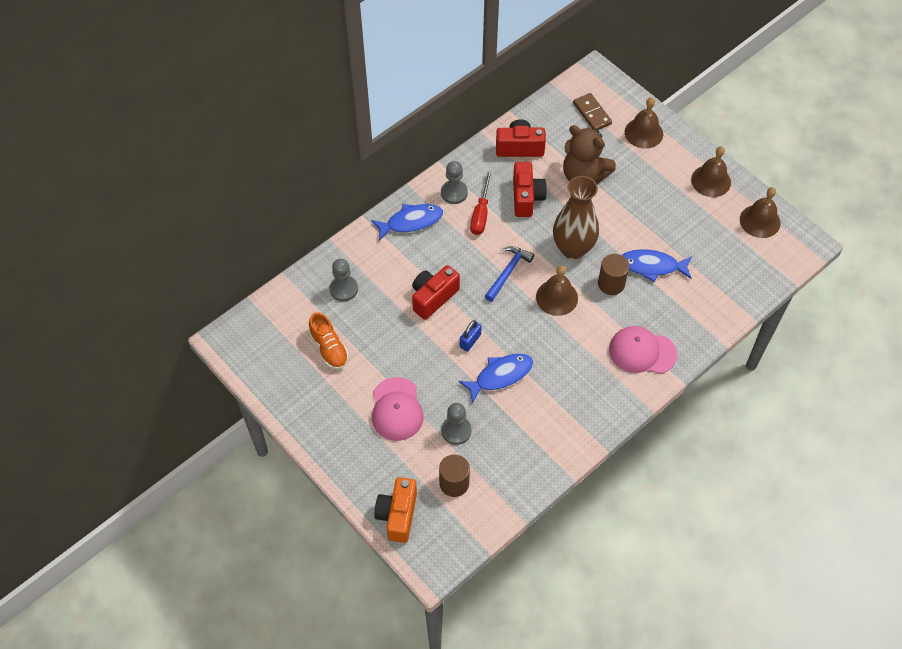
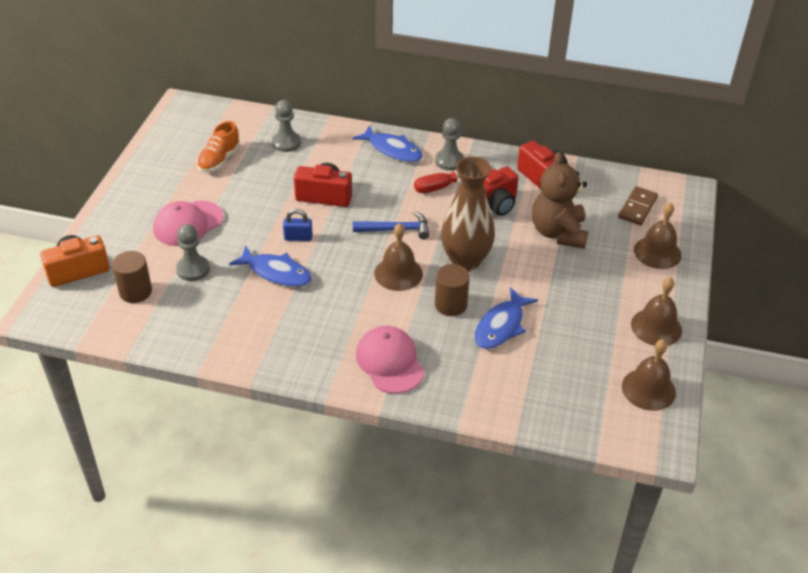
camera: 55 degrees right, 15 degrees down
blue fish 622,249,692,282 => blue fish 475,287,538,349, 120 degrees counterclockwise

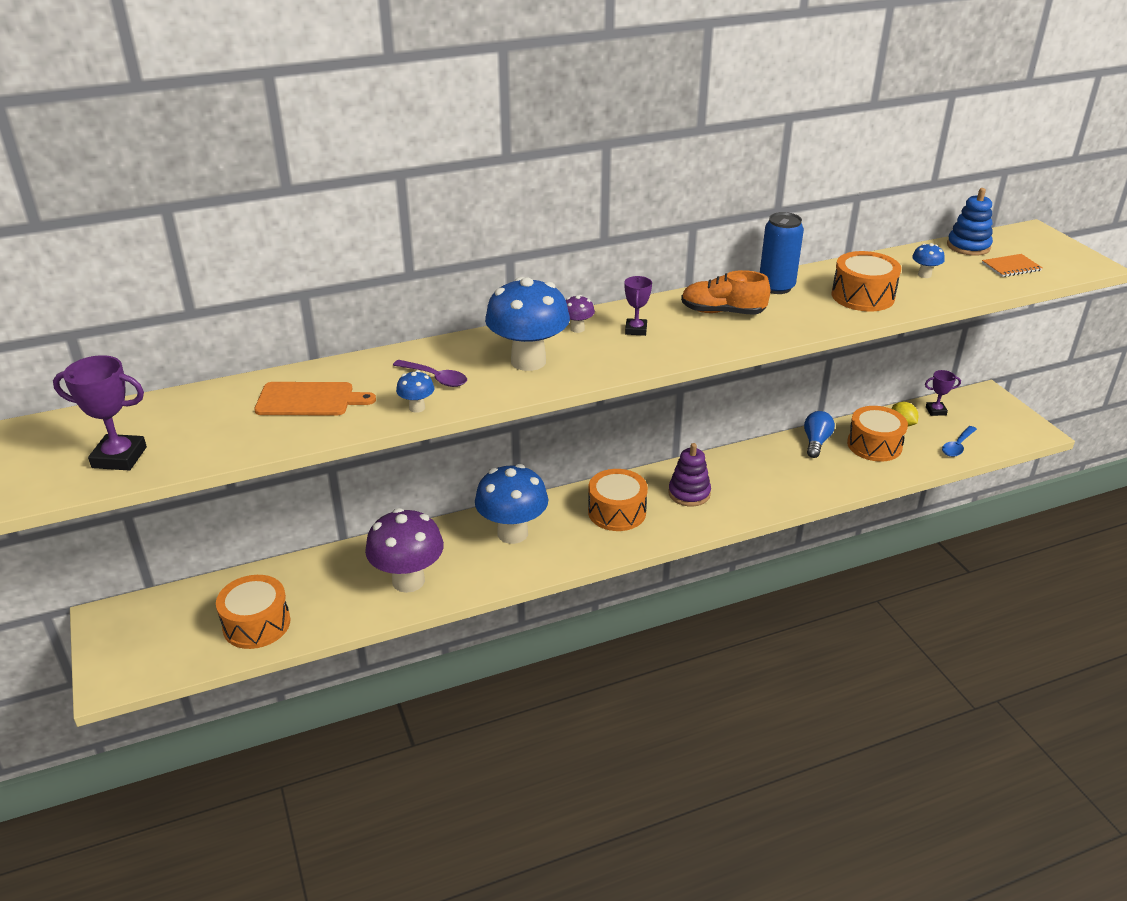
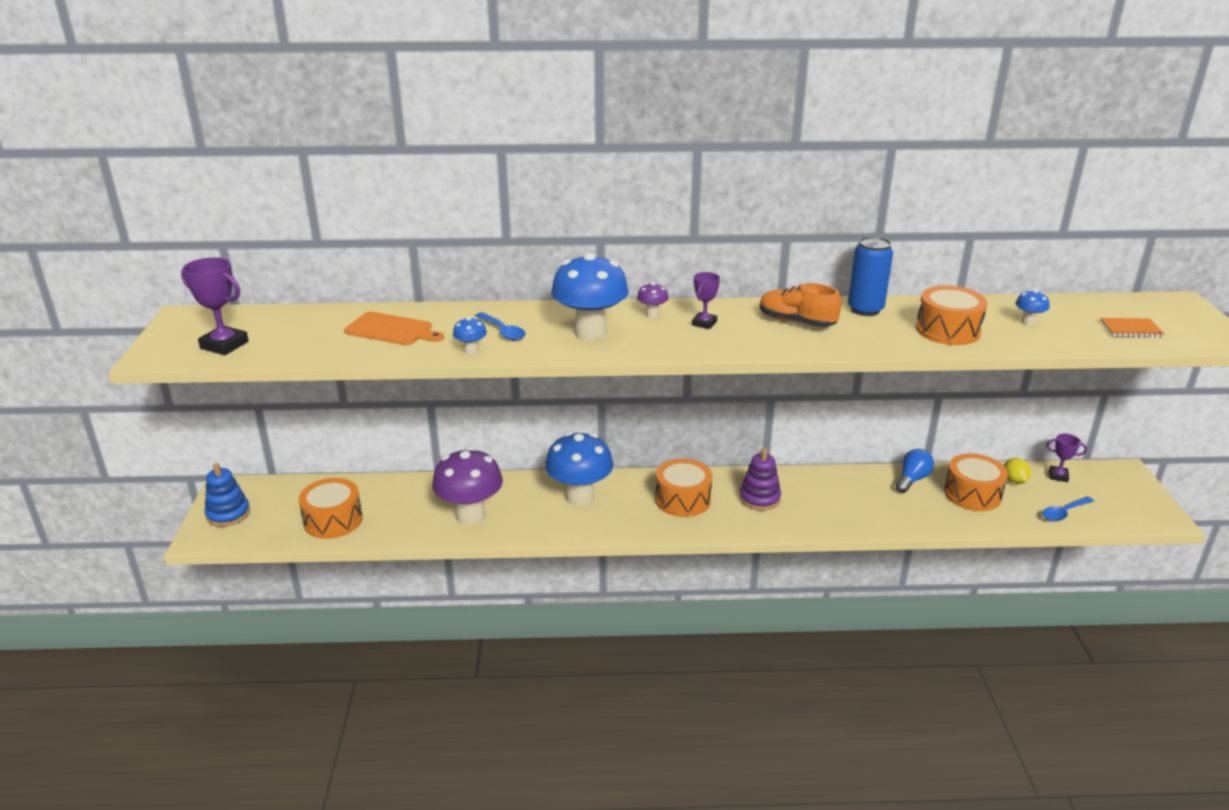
camera: 20 degrees right, 5 degrees down
blue stacking toy 947,188,993,256 => blue stacking toy 204,463,250,527, moved
purple spoon 393,360,467,387 => blue spoon 475,312,526,340

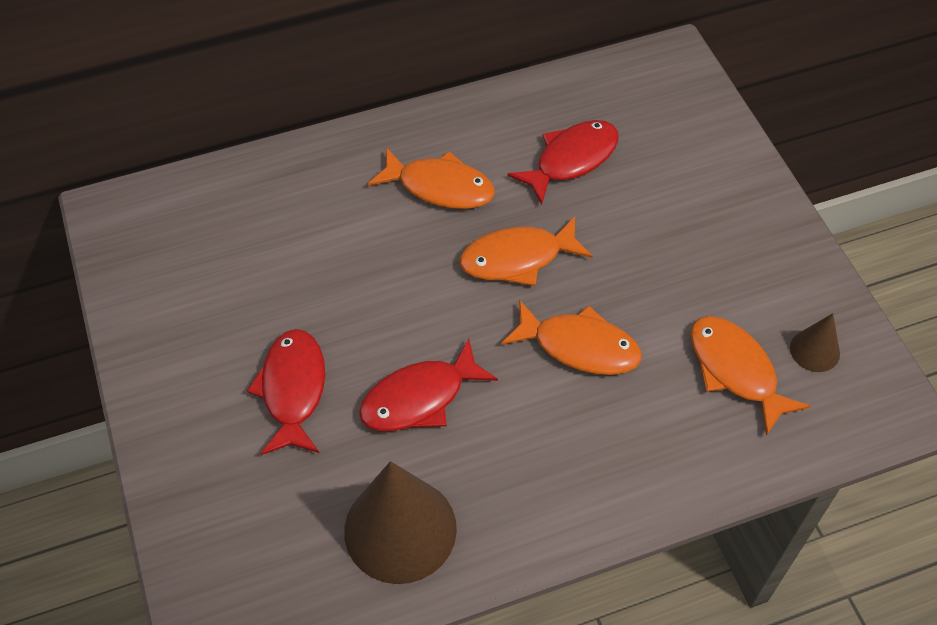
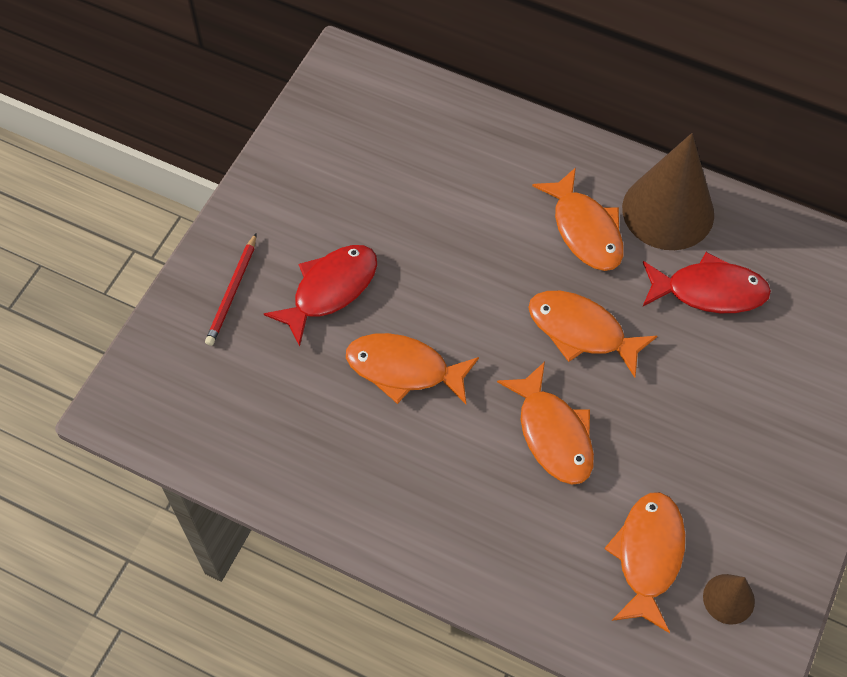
camera: 45 degrees right, 5 degrees up
red fish 359,339,498,431 => orange fish 346,333,479,404
brown cone 344,461,457,584 => brown cone 622,133,714,250, moved
nothing => red pencil 205,233,257,346

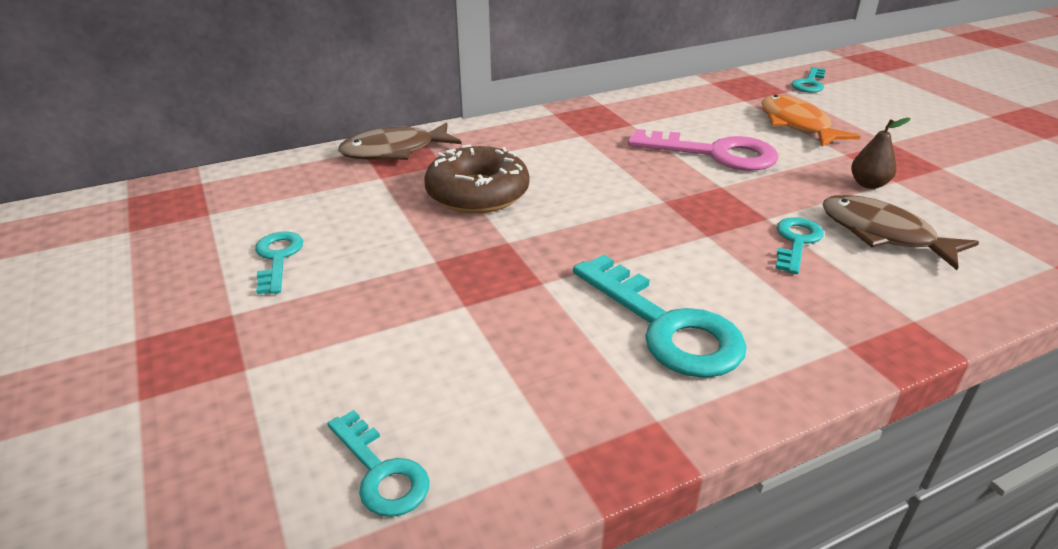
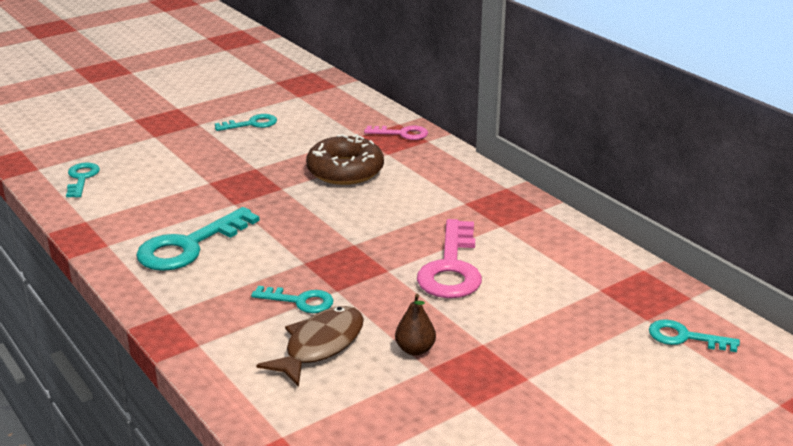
camera: 80 degrees right, 5 degrees down
orange fish 761,95,860,147 => nothing
brown fish 338,122,462,160 => pink key 364,125,428,140
turquoise key 327,410,430,517 => turquoise key 66,163,100,198, 135 degrees clockwise

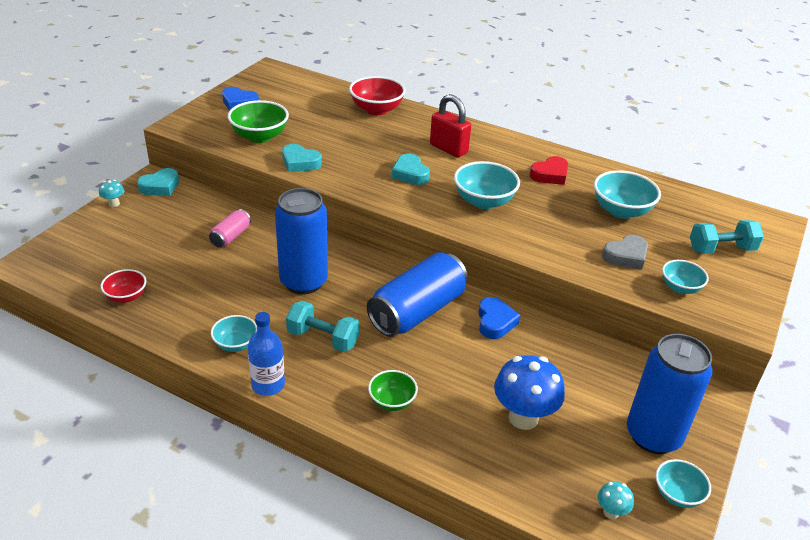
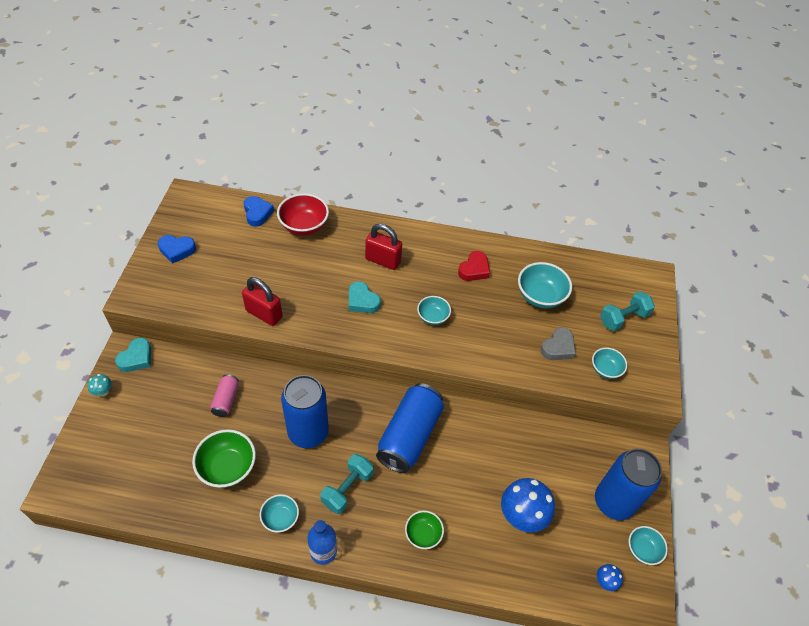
camera: 20 degrees left, 15 degrees up
green bowl 228,100,289,143 => green bowl 192,429,256,488, moved
turquoise heart 282,144,322,172 => red padlock 242,277,283,326
turquoise bowl 454,161,520,209 => turquoise bowl 417,296,451,325, x0.61
red bowl 101,269,146,303 => nothing
blue heart 479,297,521,339 => blue heart 244,196,274,227, moved
turquoise dumbbell 286,301,360,352 => turquoise dumbbell 320,454,373,514, 60 degrees counterclockwise
turquoise mushroom 598,481,634,519 => blue mushroom 597,564,623,591

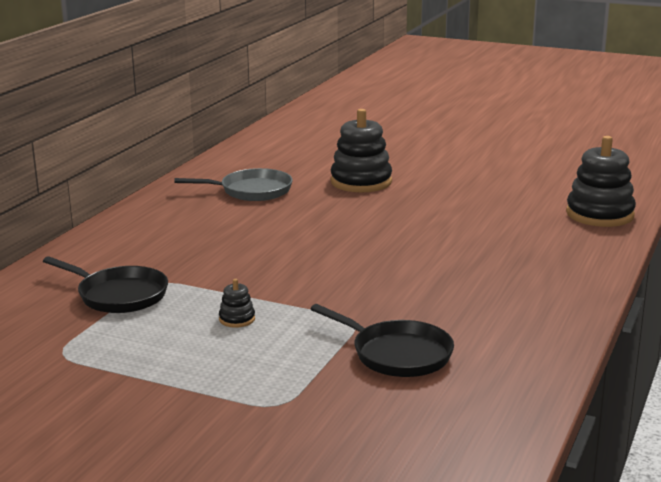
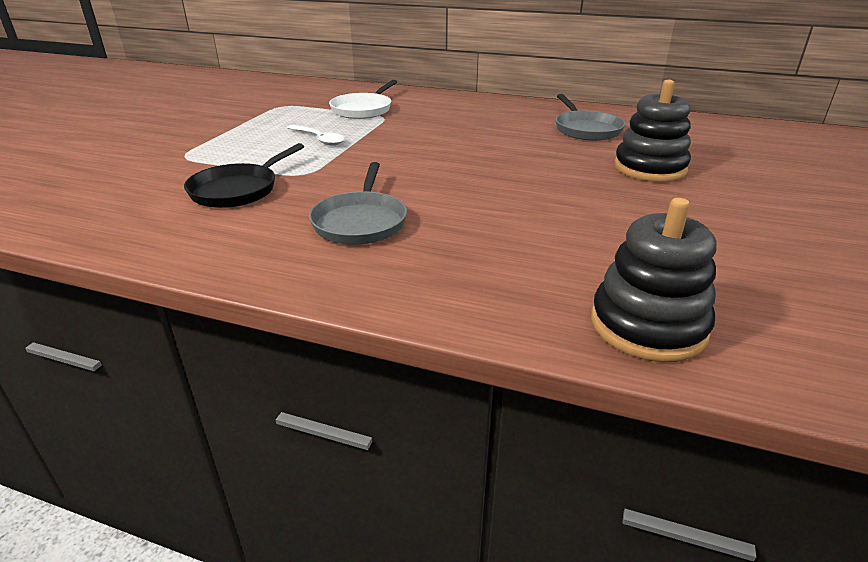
camera: 85 degrees right, 10 degrees up
black pan 43,256,168,313 => white pan 329,80,397,119
black stacking toy 219,279,255,328 => white spoon 286,125,345,146
nothing => grey pan 309,162,407,245

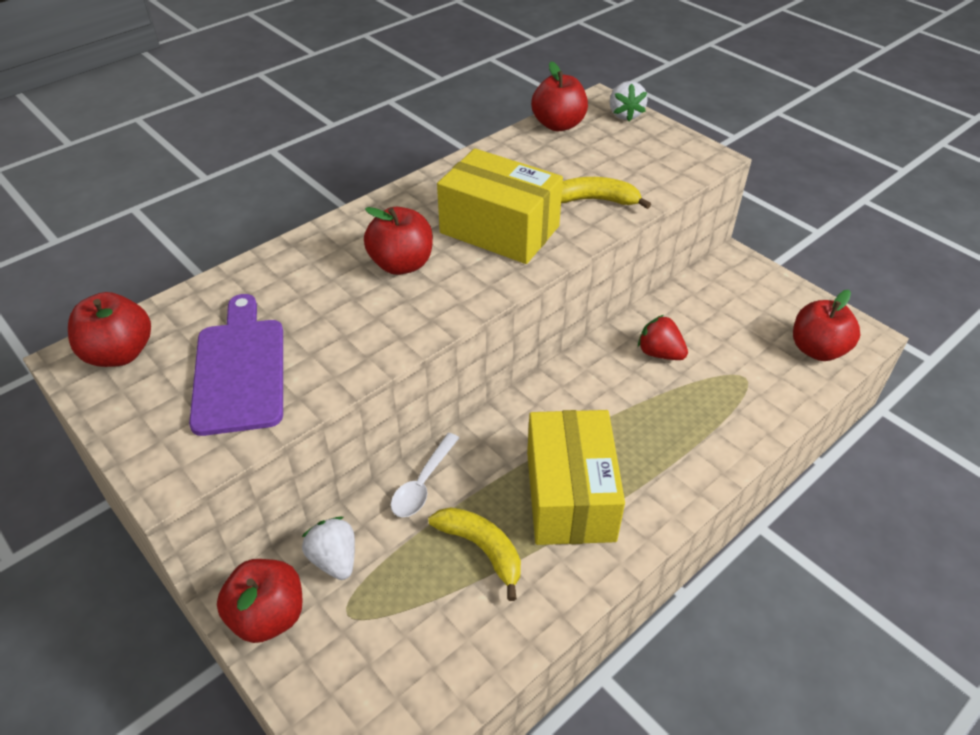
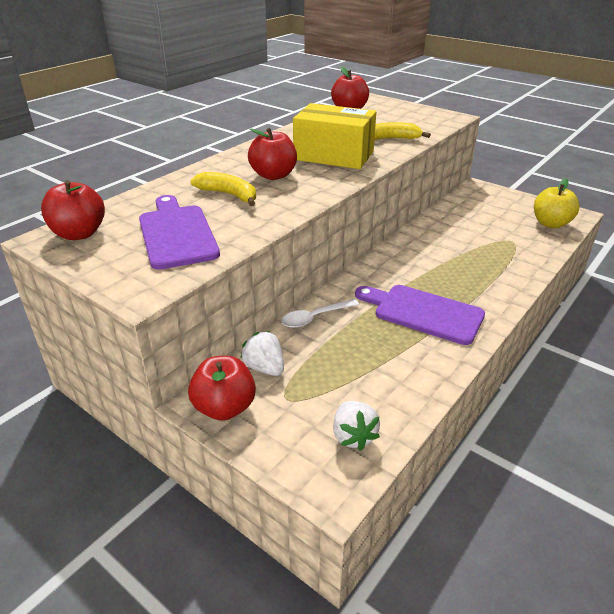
camera: 10 degrees left, 10 degrees down
white strawberry 610,81,648,121 => white strawberry 333,401,380,451, moved
red apple 793,290,860,361 => yellow apple 534,178,580,228
red strawberry 638,315,688,360 => nothing
yellow box 527,410,625,545 => purple cutting board 355,285,485,345
white spoon 391,433,459,517 => white spoon 281,299,359,328, 45 degrees clockwise
yellow banana 428,507,521,601 => yellow banana 191,172,256,206, moved

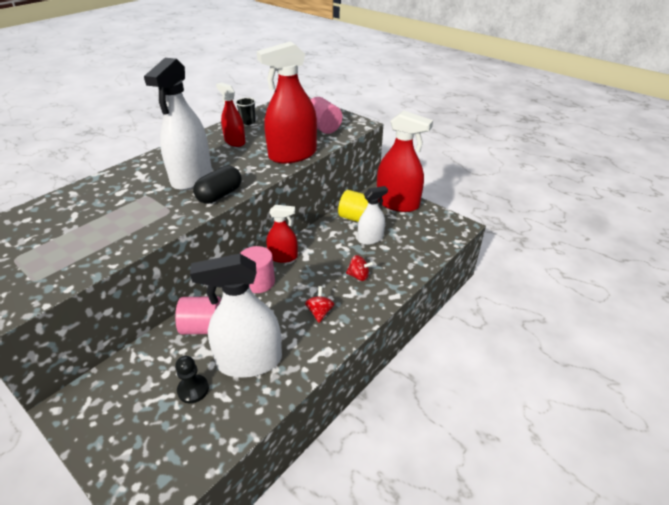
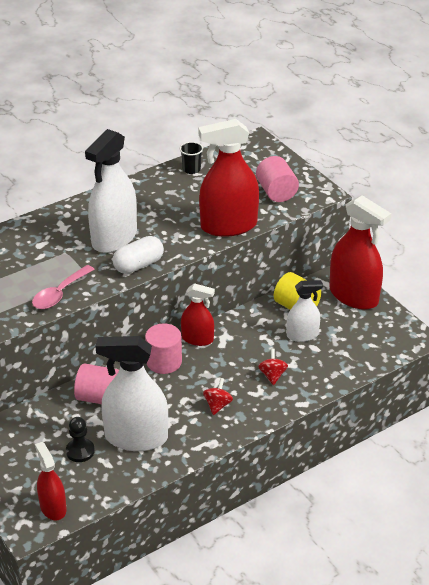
camera: 15 degrees right, 0 degrees up
red spray bottle 216,83,246,147 => red spray bottle 35,442,66,520, moved
black capsule 193,166,241,204 => white capsule 113,236,164,274
red spinning top 346,255,374,281 => red spinning top 258,348,288,385, 120 degrees counterclockwise
nothing => pink spoon 32,265,95,309

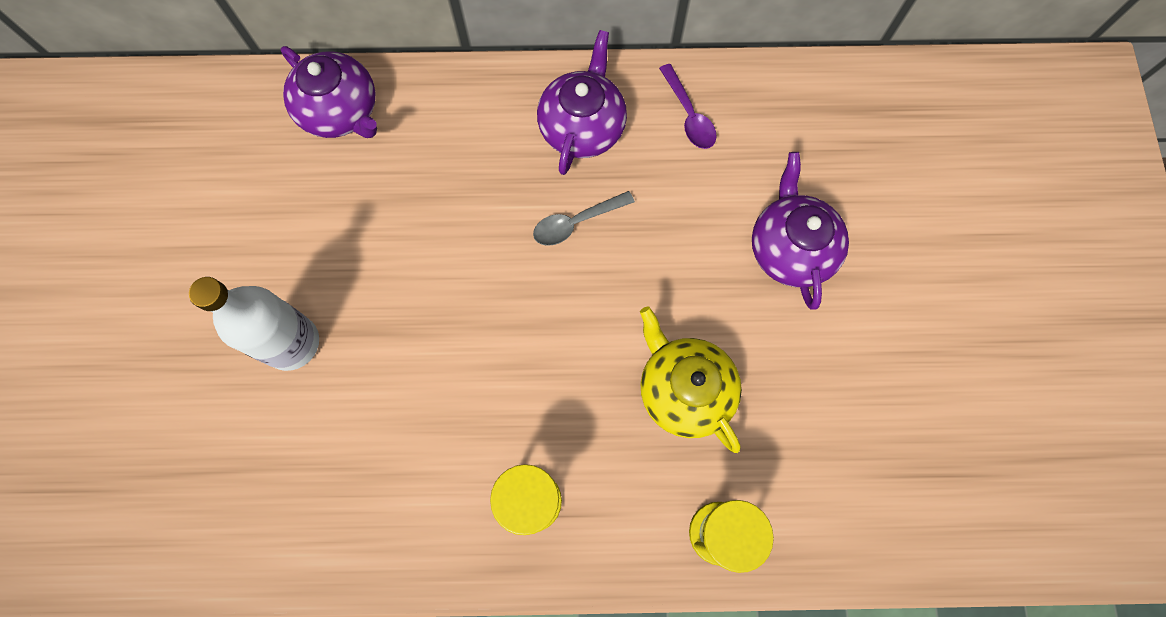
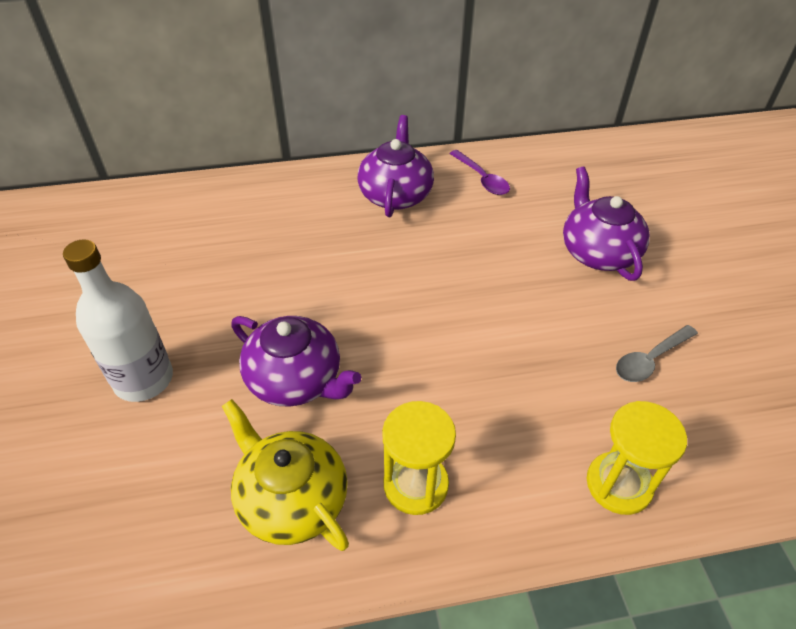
camera: 10 degrees left, 25 degrees down
purple teapot 281,46,377,138 => purple teapot 231,316,361,407, moved
grey spoon 533,191,635,246 => grey spoon 616,325,698,382, moved
yellow teapot 640,306,742,453 => yellow teapot 222,399,349,551, moved

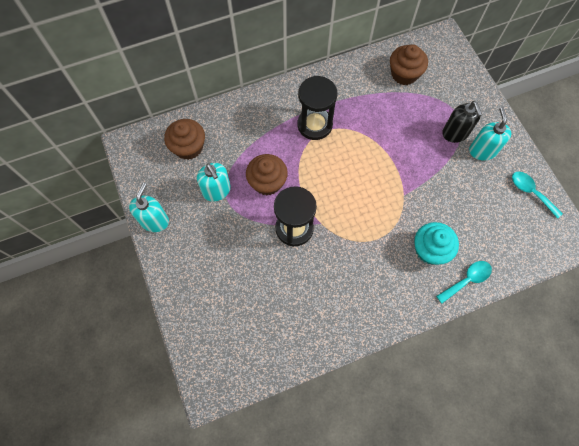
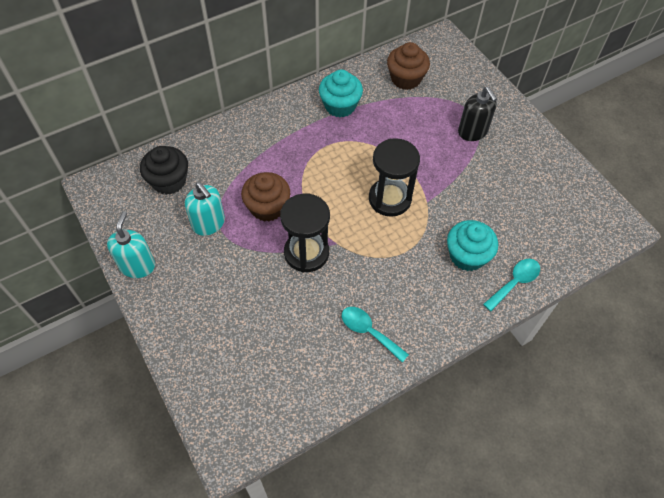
camera: 10 degrees left, 10 degrees down
black hourglass 297,76,337,140 => black hourglass 369,138,420,217, moved
turquoise soap dispenser 469,107,511,161 => nothing
brown cupcake 164,119,205,160 => black cupcake 140,146,188,195
turquoise spoon 512,172,563,219 => turquoise spoon 342,307,409,362, moved
nothing => turquoise cupcake 319,70,363,117

